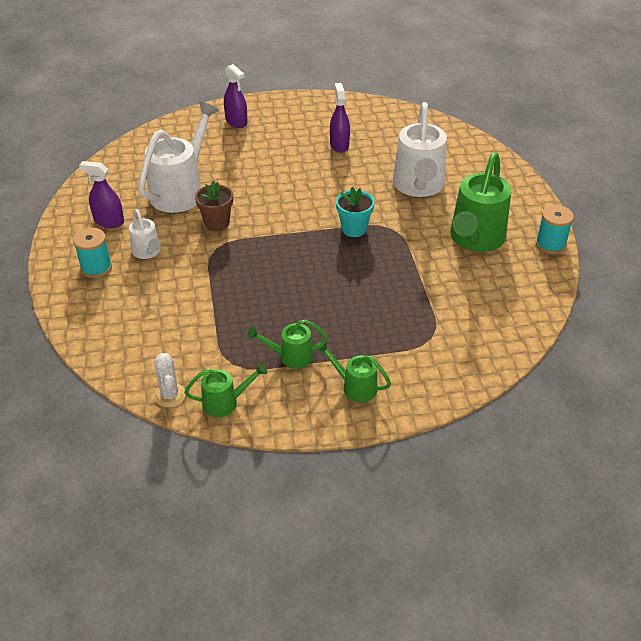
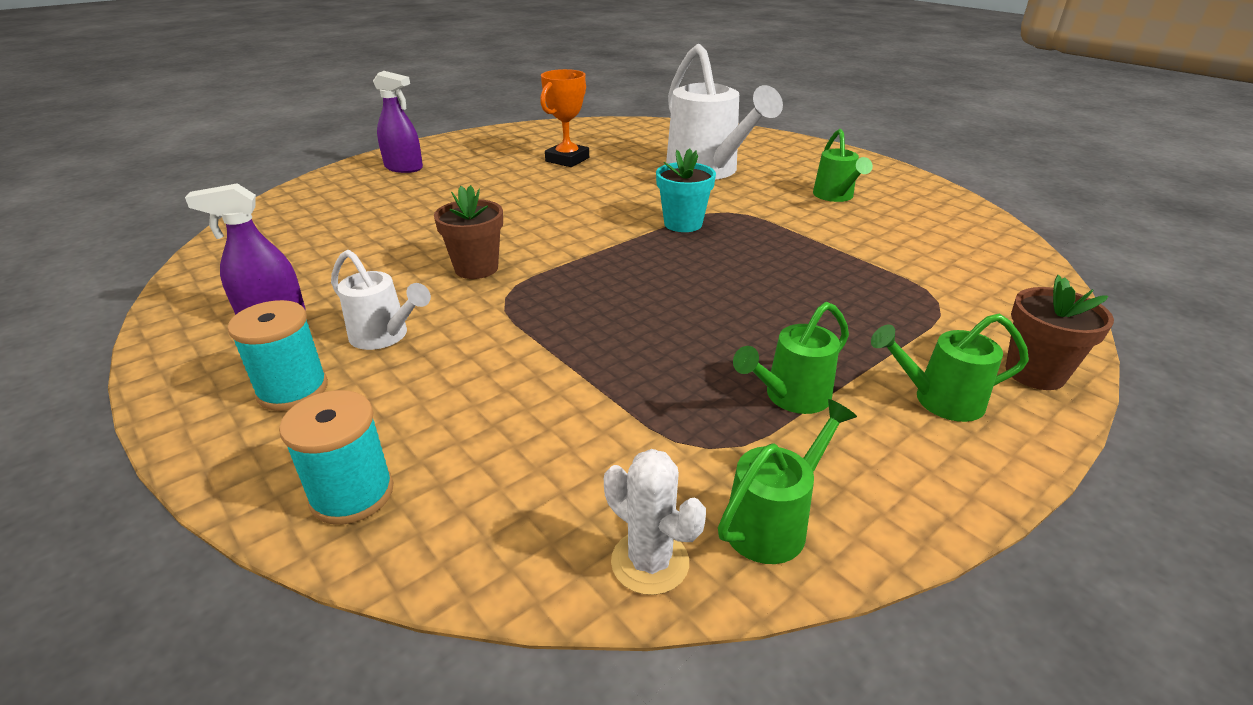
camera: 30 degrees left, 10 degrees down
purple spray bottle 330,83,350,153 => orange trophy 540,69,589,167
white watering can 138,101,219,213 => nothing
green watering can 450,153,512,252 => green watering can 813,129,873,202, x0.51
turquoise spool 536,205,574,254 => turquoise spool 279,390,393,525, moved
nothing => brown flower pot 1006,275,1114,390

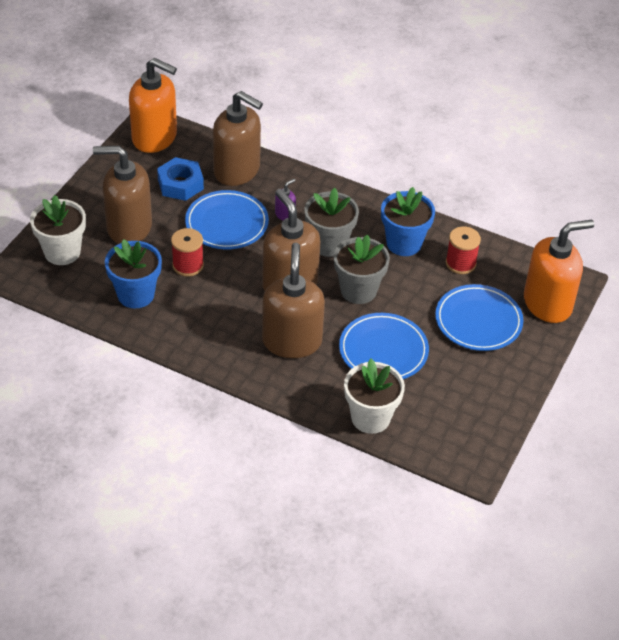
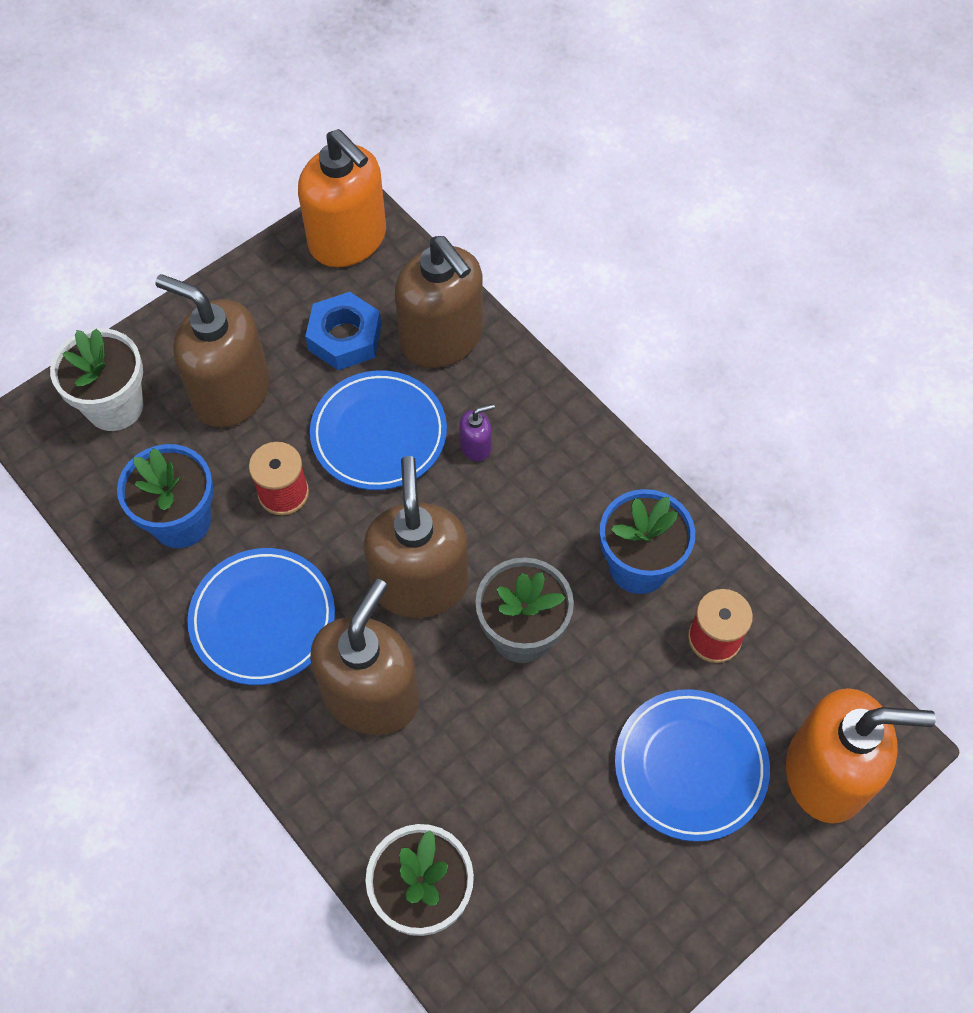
camera: 25 degrees right, 15 degrees up
grey flower pot 304,188,359,257 => nothing
blue plate 339,313,429,379 => blue plate 187,548,335,685, moved

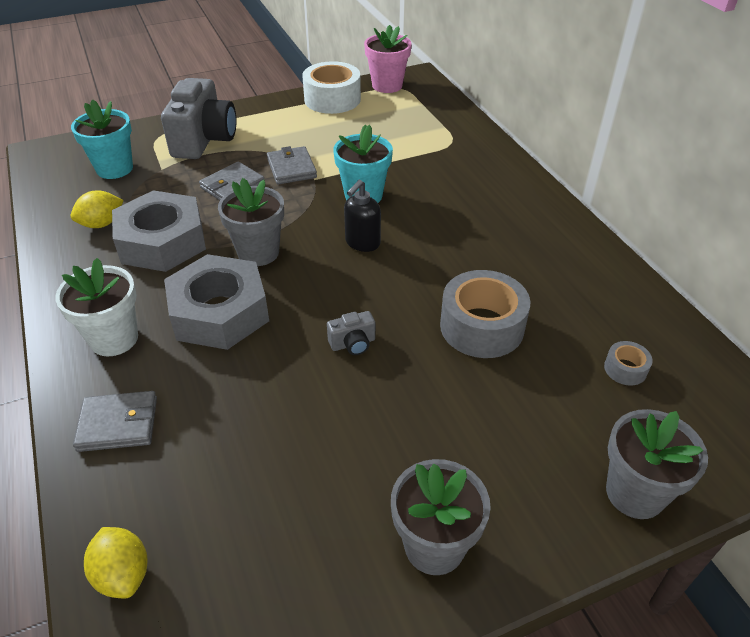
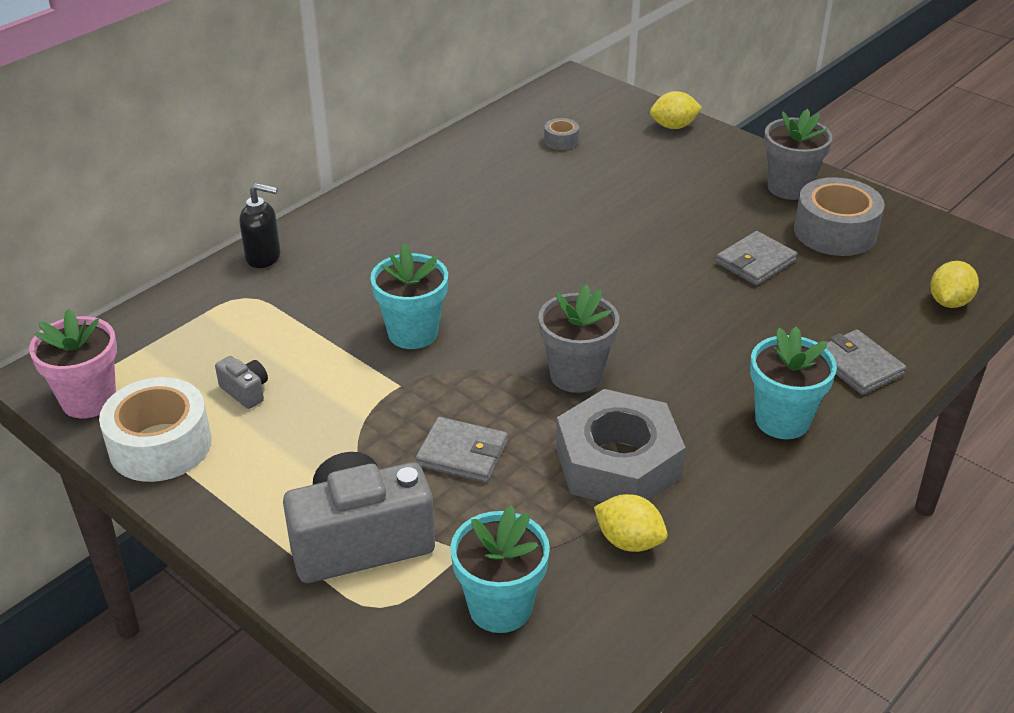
camera: 115 degrees left, 5 degrees down
grey wallet 267,146,317,184 => grey wallet 716,231,797,285, moved
black soap dispenser 344,180,381,252 => black soap dispenser 239,183,281,268, moved
grey nut 164,254,269,350 => nothing
white flower pot 55,258,138,356 => turquoise flower pot 750,327,837,439
grey tape 440,270,530,358 => grey tape 794,177,885,256, moved
grey camera 327,311,375,355 => grey camera 215,356,268,409, moved
grey flower pot 606,409,708,519 => yellow lemon 650,91,702,129

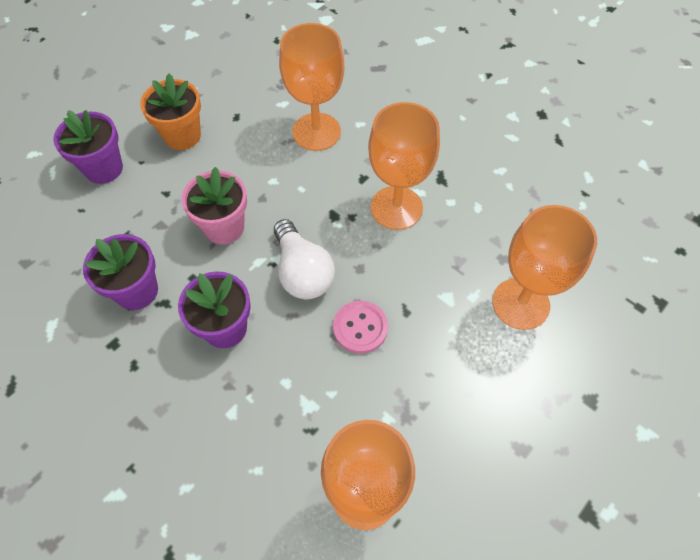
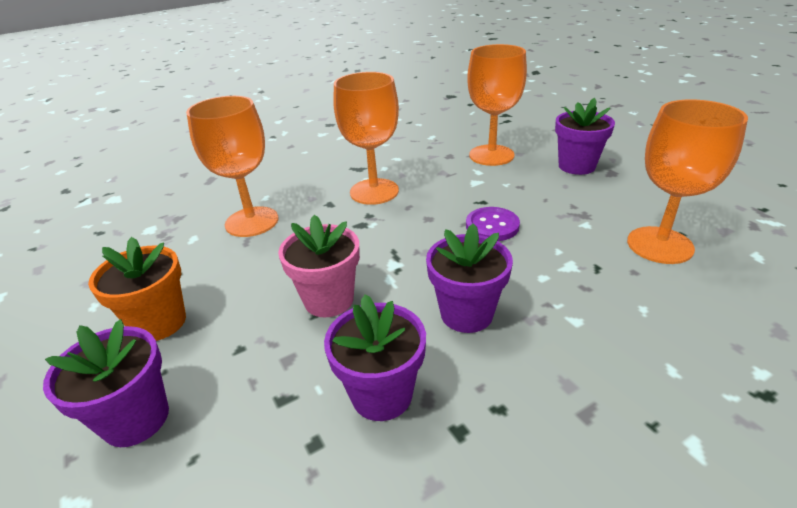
camera: 70 degrees left, 25 degrees down
white light bulb 274,219,335,299 => nothing
pink button 333,301,388,354 => purple button 466,207,520,241
nothing => purple flower pot 555,98,615,175

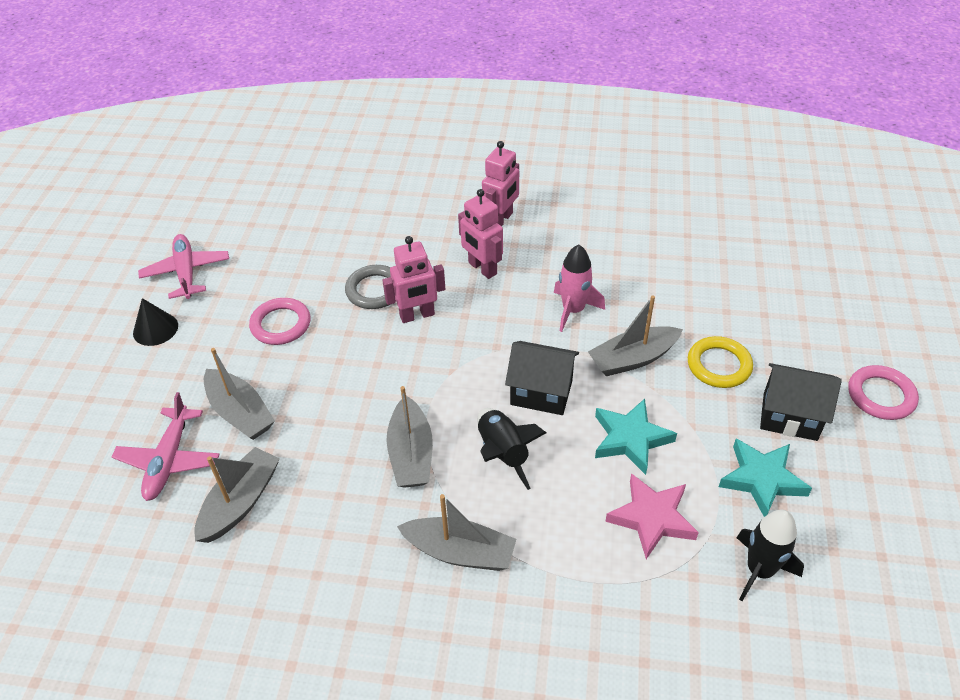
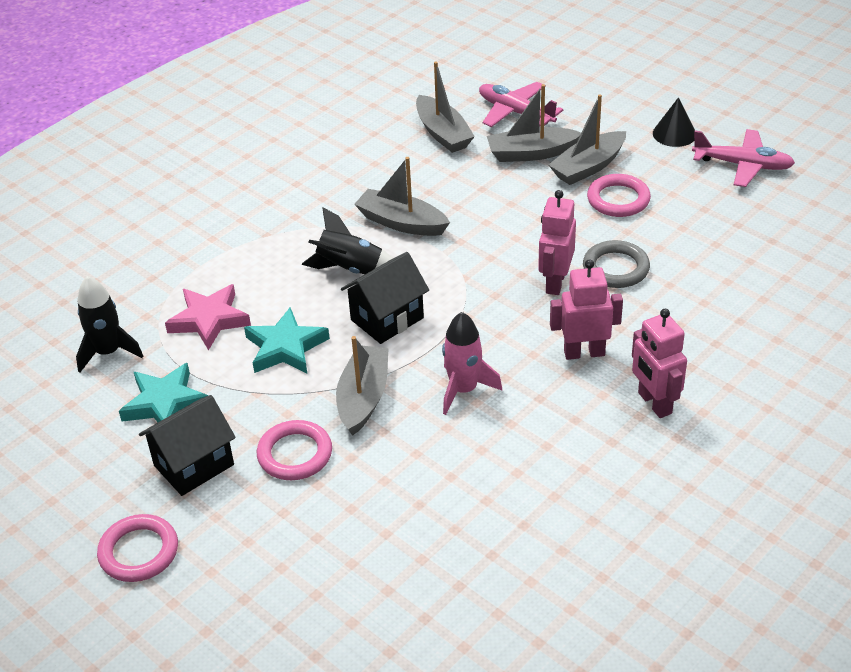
camera: 125 degrees right, 5 degrees down
yellow ring 688,336,753,388 => pink ring 257,420,332,480
grey boat 397,494,516,571 => grey boat 548,94,626,185, moved

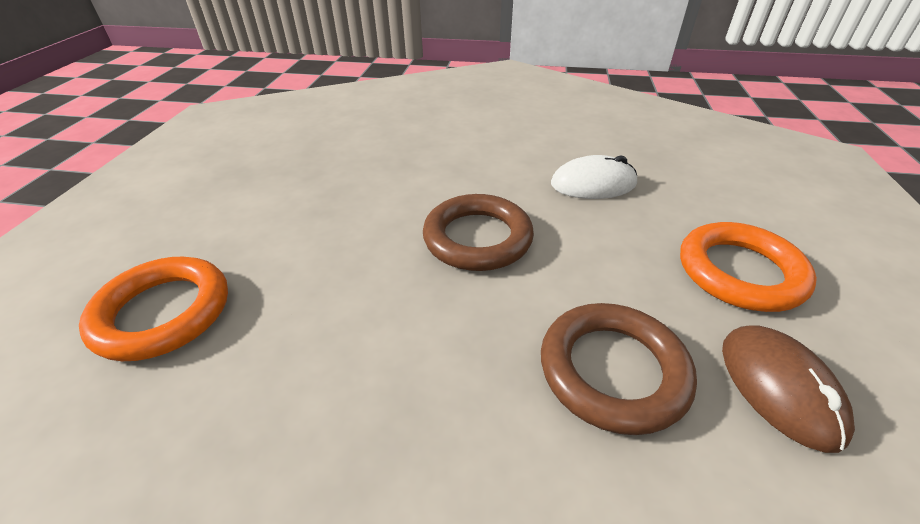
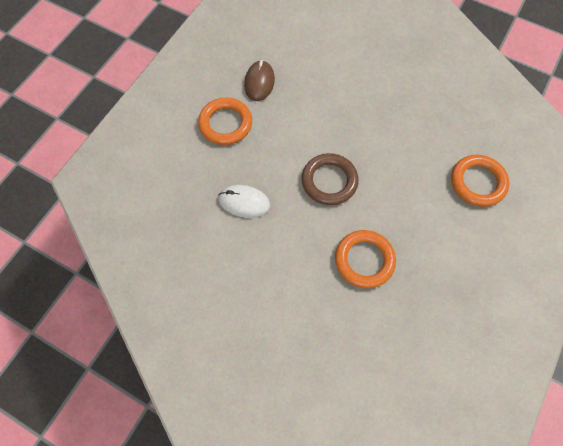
camera: 160 degrees left, 25 degrees up
brown ring 541,303,697,435 => nothing
nothing => orange ring 335,230,396,288

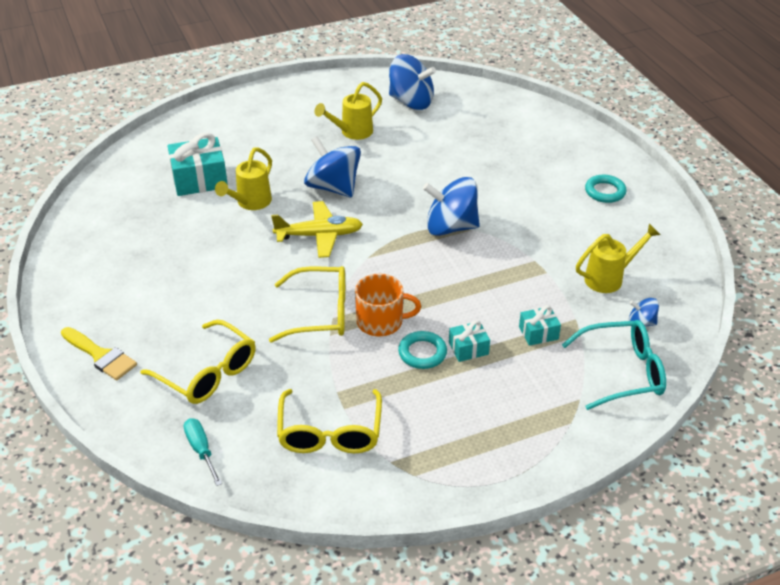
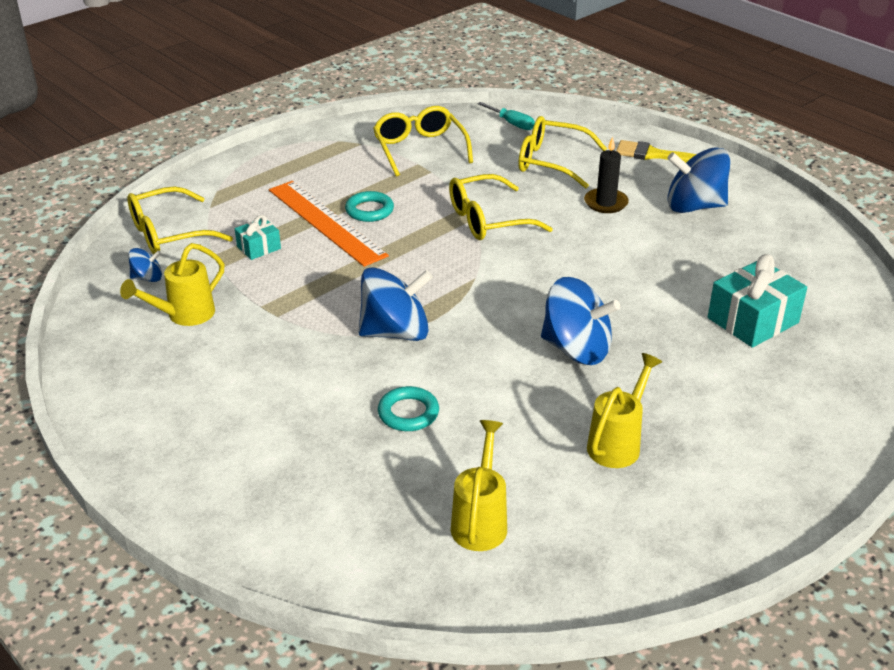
camera: 160 degrees right, 5 degrees down
blue spinning top 389,54,436,110 => blue spinning top 667,147,730,213, moved
yellow watering can 215,147,272,210 => yellow watering can 451,420,507,551, moved
turquoise ring 585,175,627,203 => turquoise ring 378,386,439,431, moved
yellow plane 271,201,363,258 => nothing
orange mug 355,274,421,336 => nothing
turquoise gift 449,320,490,362 => orange ruler 269,181,389,267
turquoise glasses 562,320,666,410 => yellow glasses 127,186,233,254
nothing => black candle 584,137,629,213

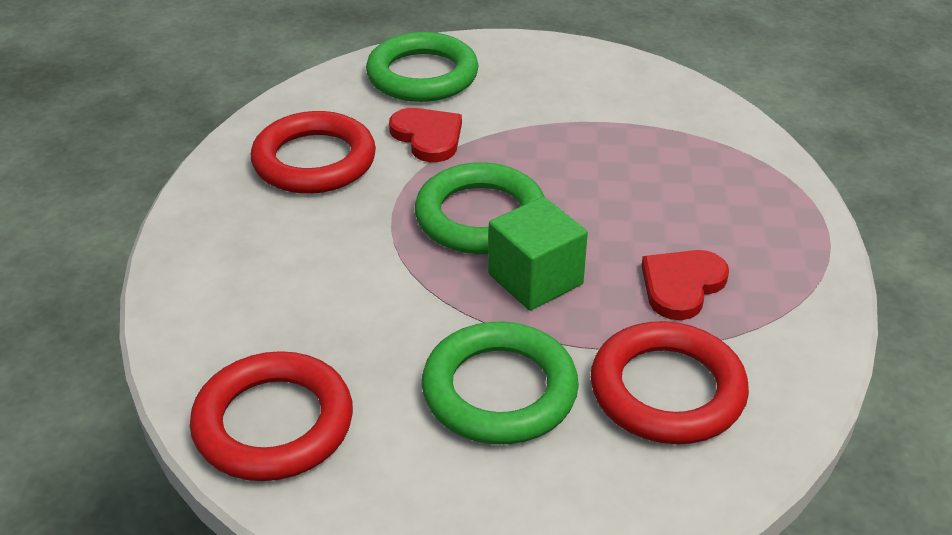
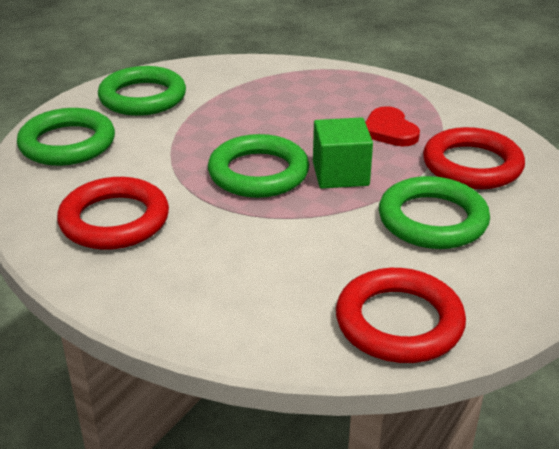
camera: 60 degrees left, 5 degrees down
red heart 389,108,462,162 => nothing
nothing => green ring 98,66,186,116

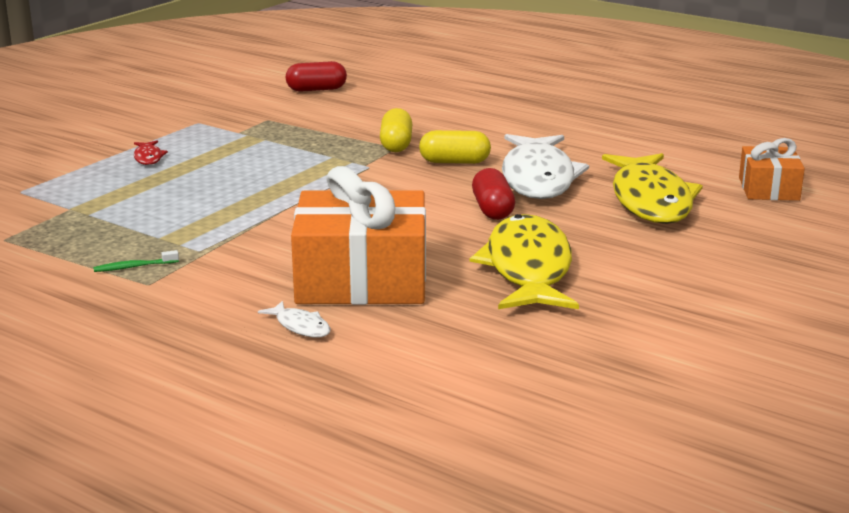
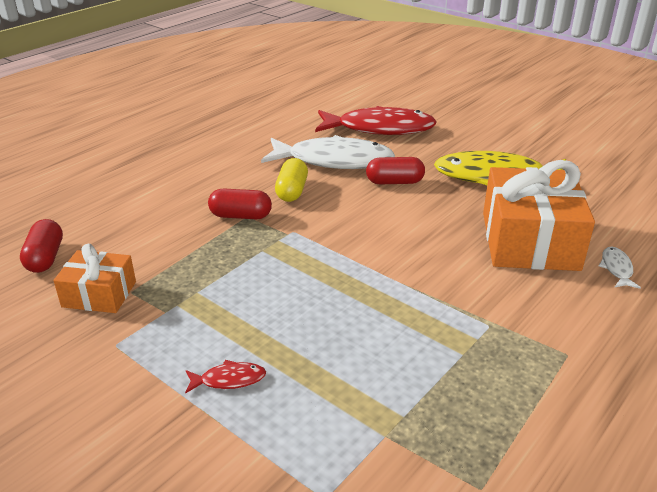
camera: 85 degrees left, 10 degrees up
yellow capsule 380,108,412,152 => red capsule 208,189,272,219
orange gift 739,138,805,201 => orange gift 53,244,136,313, moved
yellow fish 602,153,703,224 => red fish 315,106,437,135
green toothbrush 93,250,179,272 => nothing
white fish 258,301,331,337 => white fish 599,247,641,289, 45 degrees counterclockwise

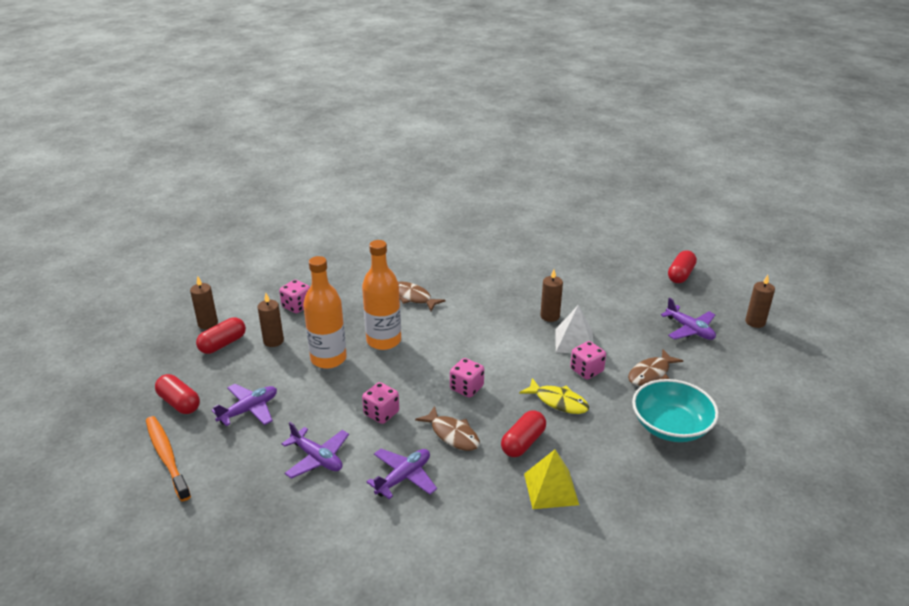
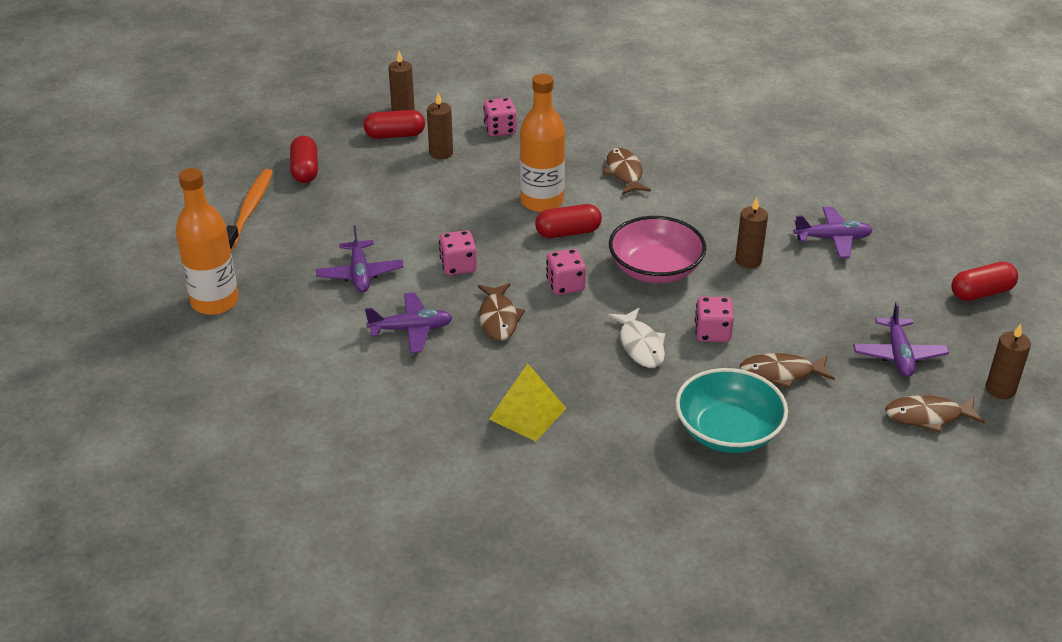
camera: 40 degrees right, 5 degrees up
orange bottle 303,256,347,369 => orange bottle 176,168,239,315, moved
white pyramid 555,305,593,353 => nothing
yellow fish 519,378,589,414 => white fish 608,308,665,368
purple plane 212,384,277,426 => purple plane 794,207,873,258, moved
red capsule 501,410,546,457 => red capsule 535,204,602,238, moved
nothing => pink bowl 609,216,707,283
nothing => brown fish 885,395,985,433

